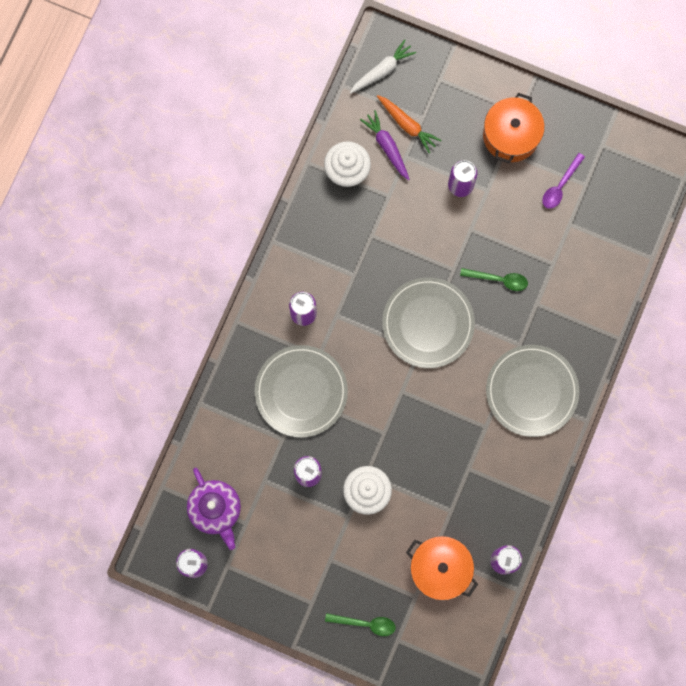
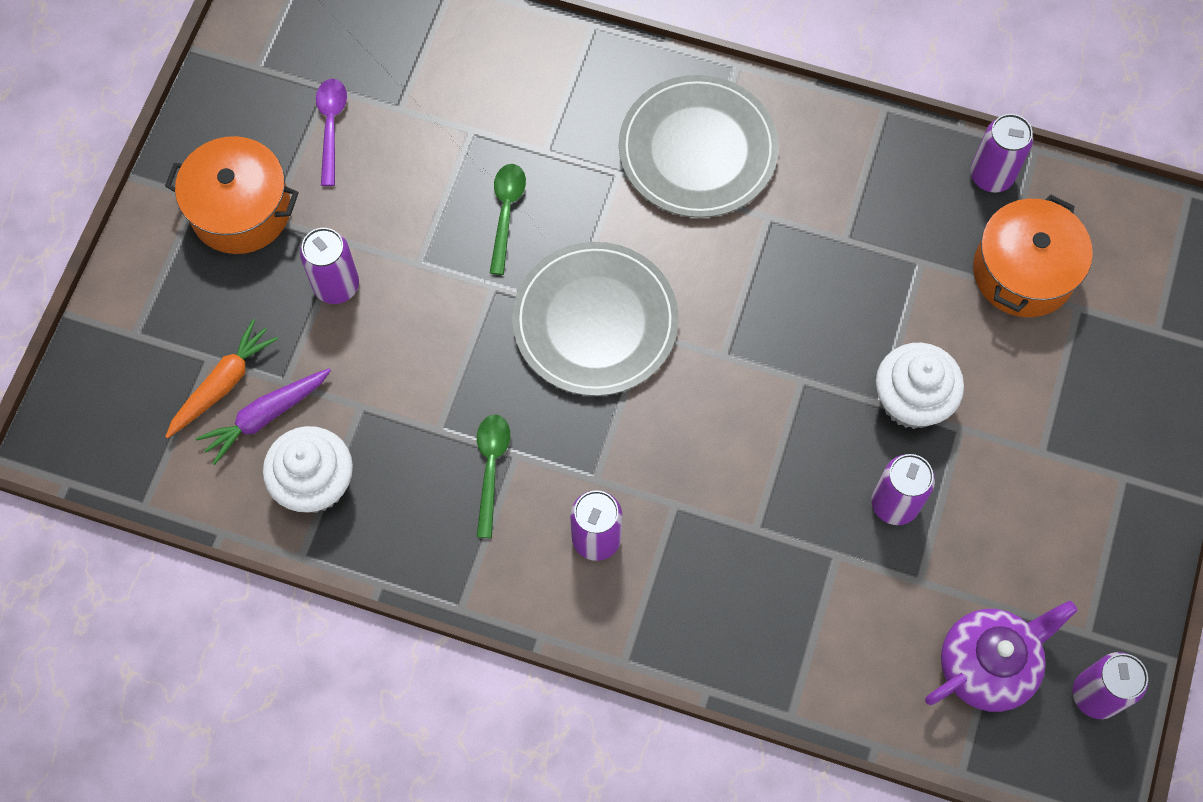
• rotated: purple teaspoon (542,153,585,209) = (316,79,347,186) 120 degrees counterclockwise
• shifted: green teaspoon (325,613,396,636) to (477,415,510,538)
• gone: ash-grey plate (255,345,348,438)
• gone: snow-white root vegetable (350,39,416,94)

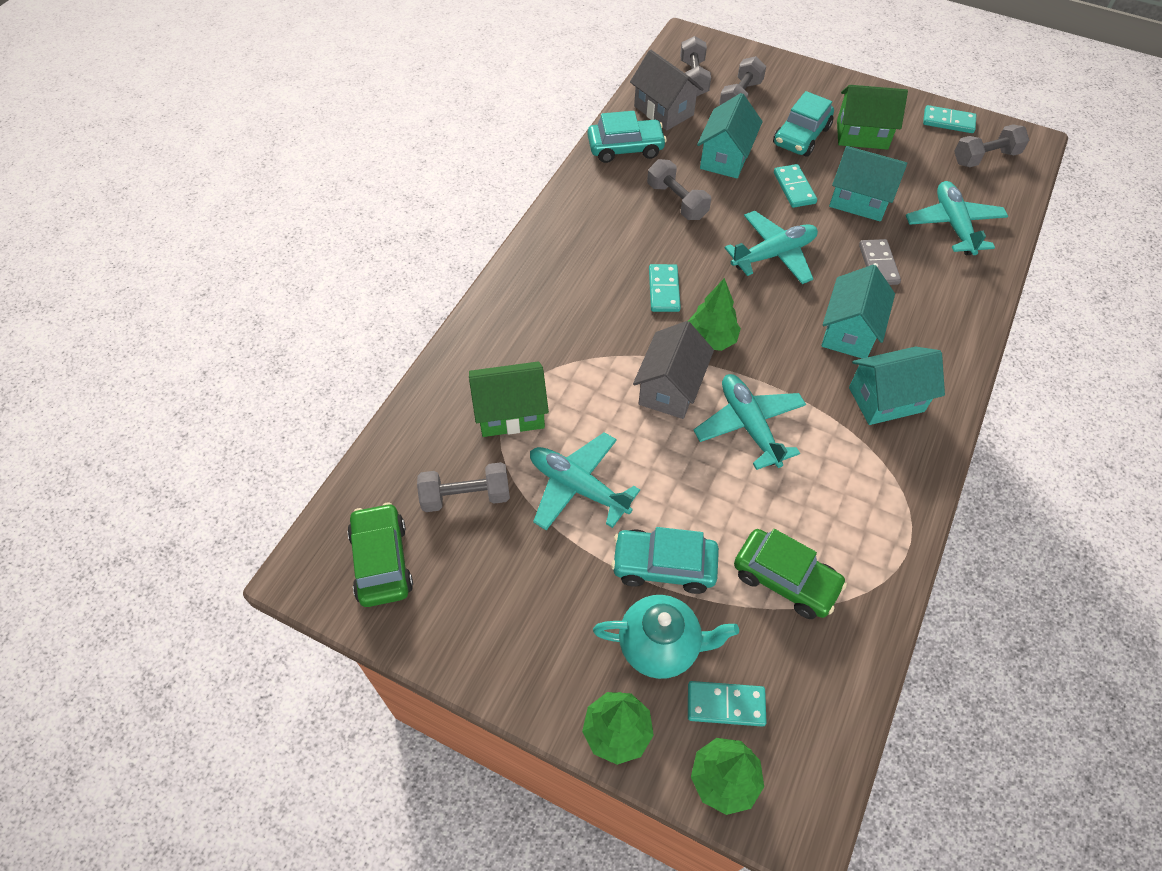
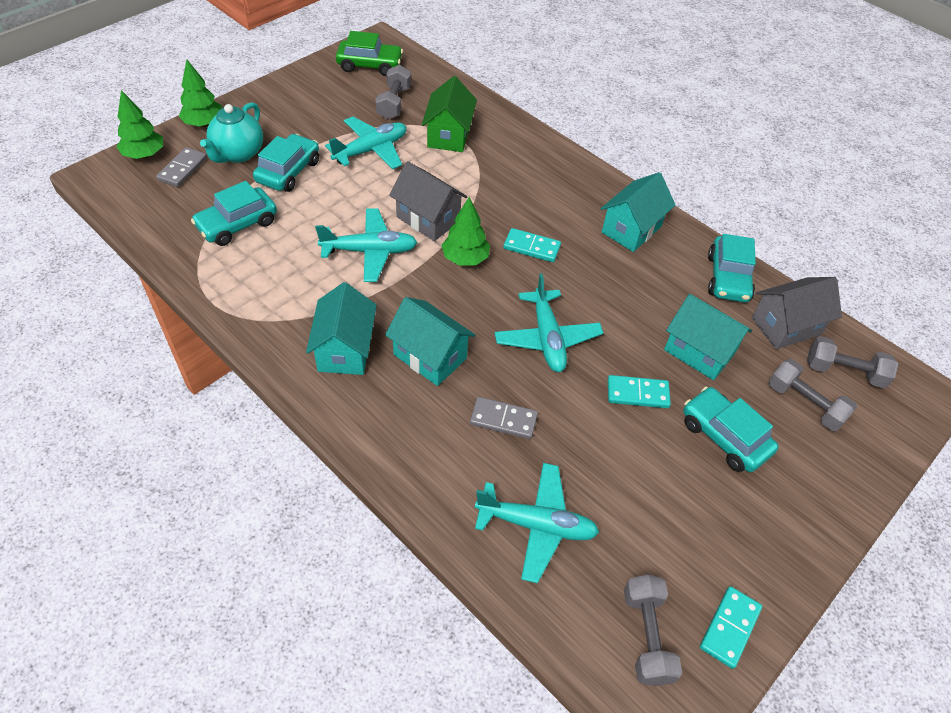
• repainted: aqua domino tile (688,681,767,727) to ash-grey domino tile (156,147,207,187)
• repainted: green toy car (734,529,847,619) to aqua toy car (191,181,277,246)
• shifted: aqua house (829,146,907,222) to (601,172,675,252)
• gone: ash-grey free weight (647,159,711,220)
• gone: green house (837,85,908,150)

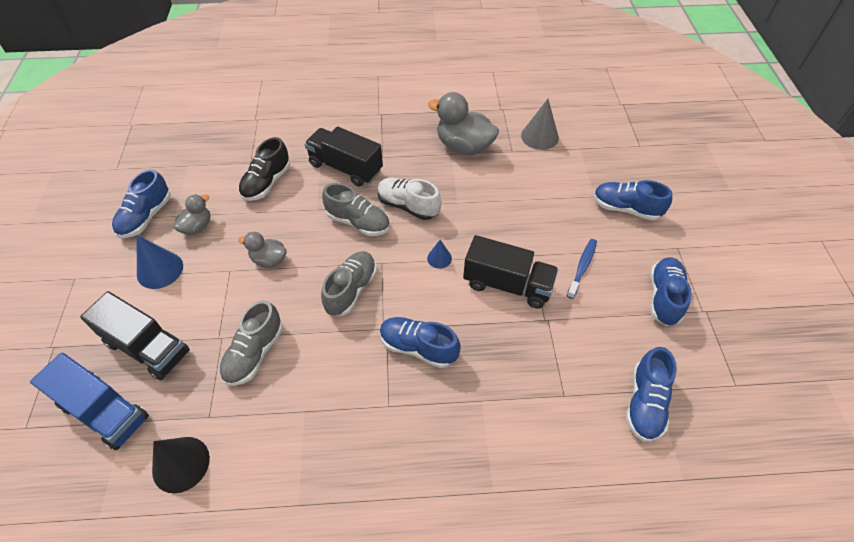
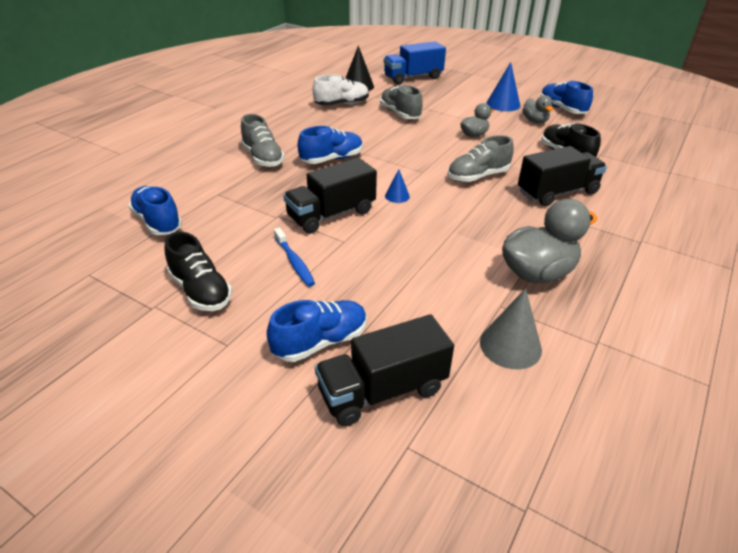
• repainted: royal blue sneaker (650,257,692,326) to black sneaker (164,232,232,311)
• shifted: ash-grey sneaker (321,251,377,316) to (241,114,285,167)
• shifted: snow-white sneaker (377,178,441,220) to (313,74,369,106)
• shifted: black toy truck (80,291,190,380) to (315,314,454,426)

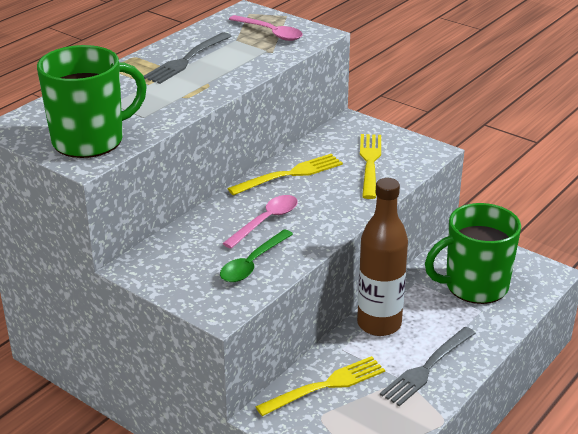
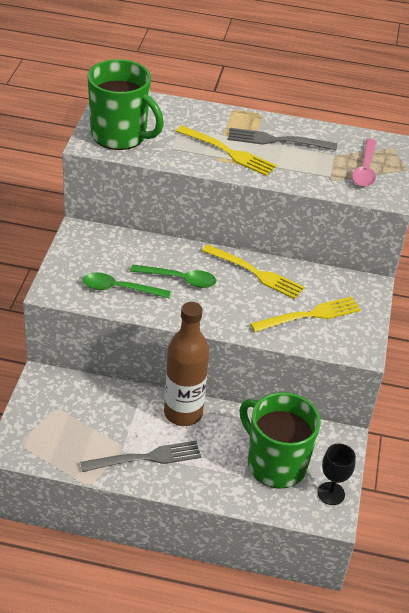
• rotated: ash-grey table fork (380,327,476,406) = (80,441,201,472) 150 degrees clockwise
• repainted: rosy teaspoon (222,195,298,249) to green teaspoon (130,265,216,288)
• shifted: bright yellow table fork (255,356,385,416) to (176,126,277,176)
• new: black chalice (317,444,356,505)

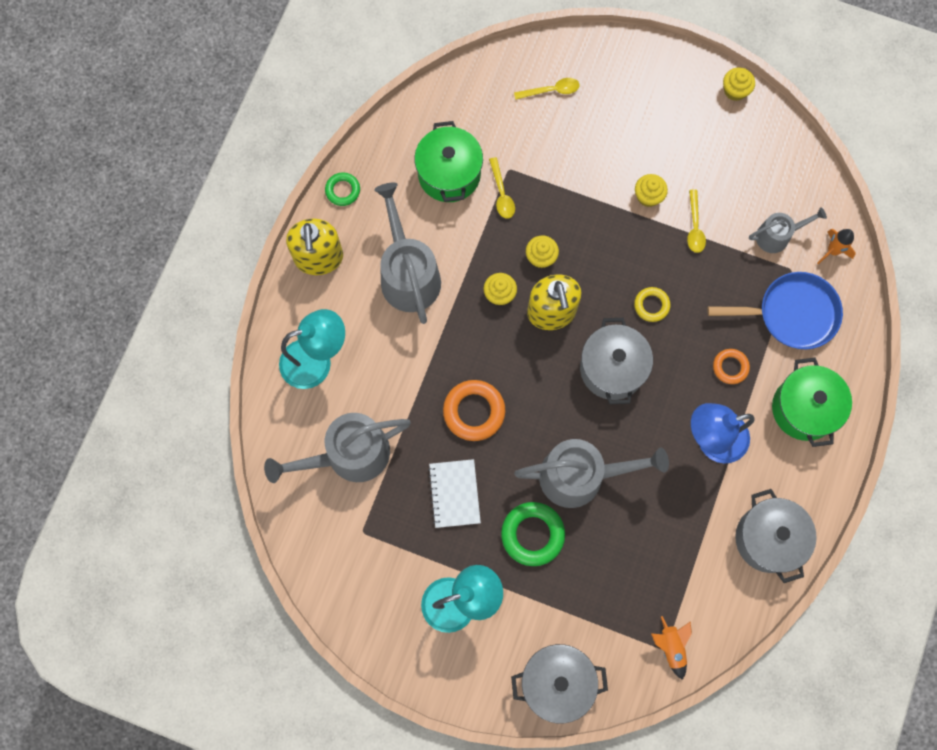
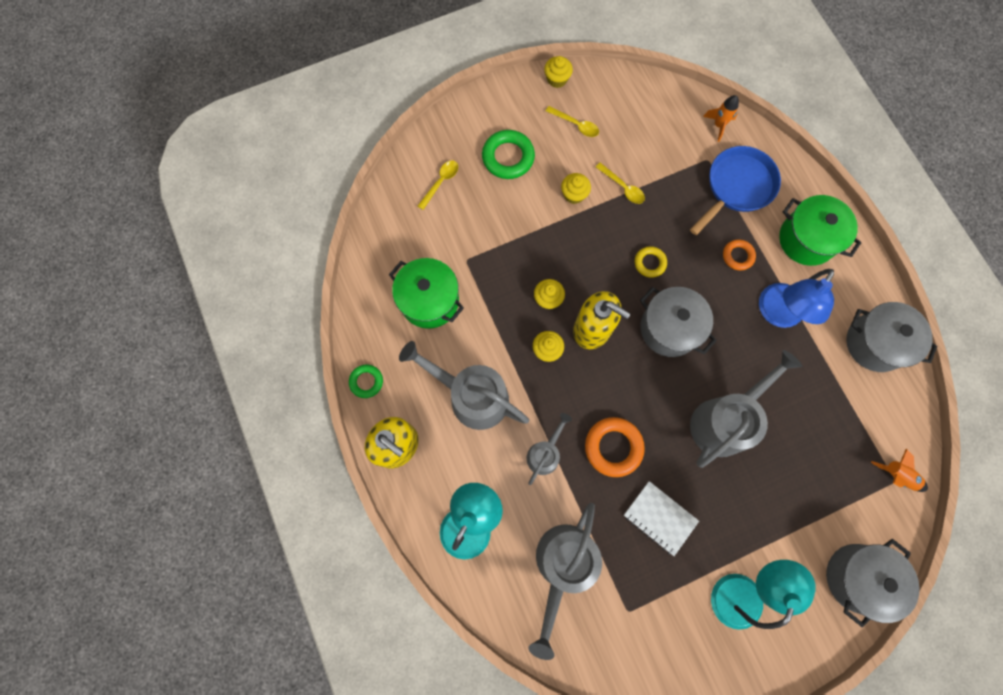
• shifted: green ring (501,502,565,566) to (482,130,535,179)
• shifted: ash-grey watering can (749,207,827,253) to (526,413,572,485)
• shifted: bright yellow teaspoon (489,157,515,219) to (546,106,599,137)

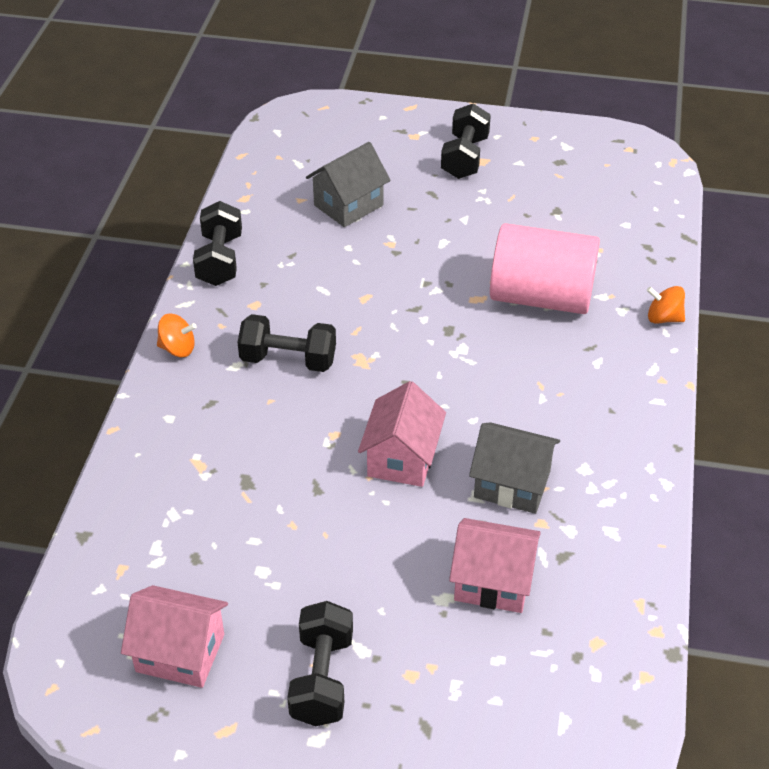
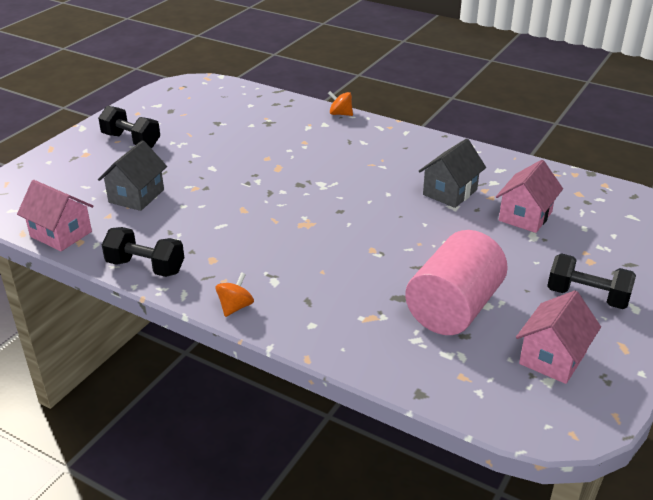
• shifted: rosy house (358,381,446,487) to (17,180,94,251)
• rotated: ash-grey house (306,142,391,227) = (98,140,167,211) 45 degrees clockwise
• rotated: orange whirligig (647,286,685,324) = (328,91,353,116) 75 degrees clockwise
• shifted: rosy cylinder (490,223,600,314) to (405,230,508,335)
• gone: black free weight (238,314,336,372)

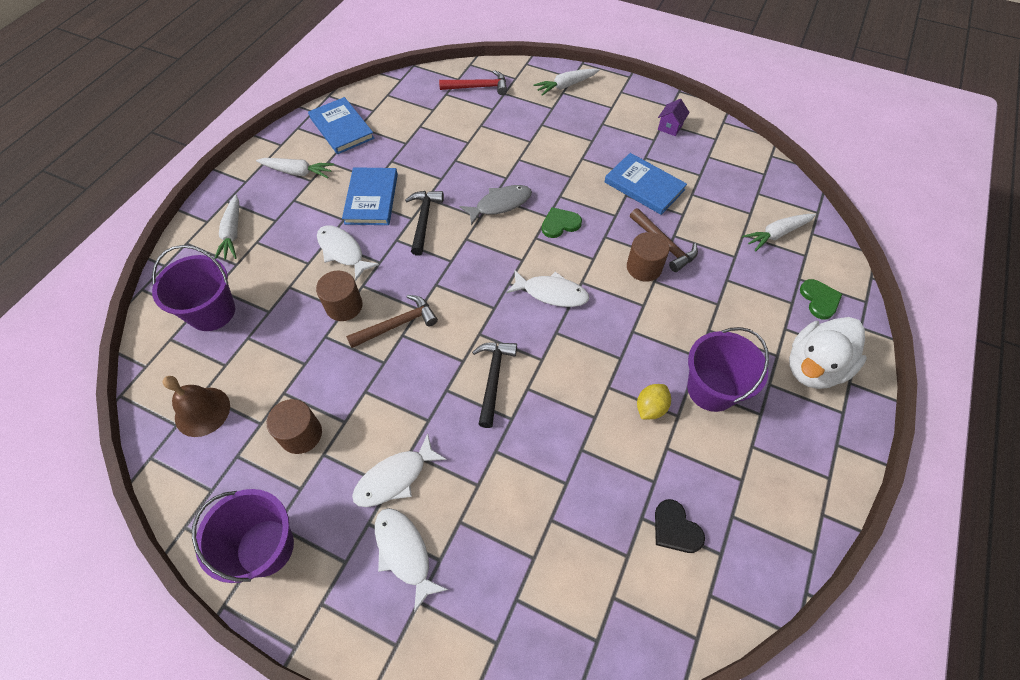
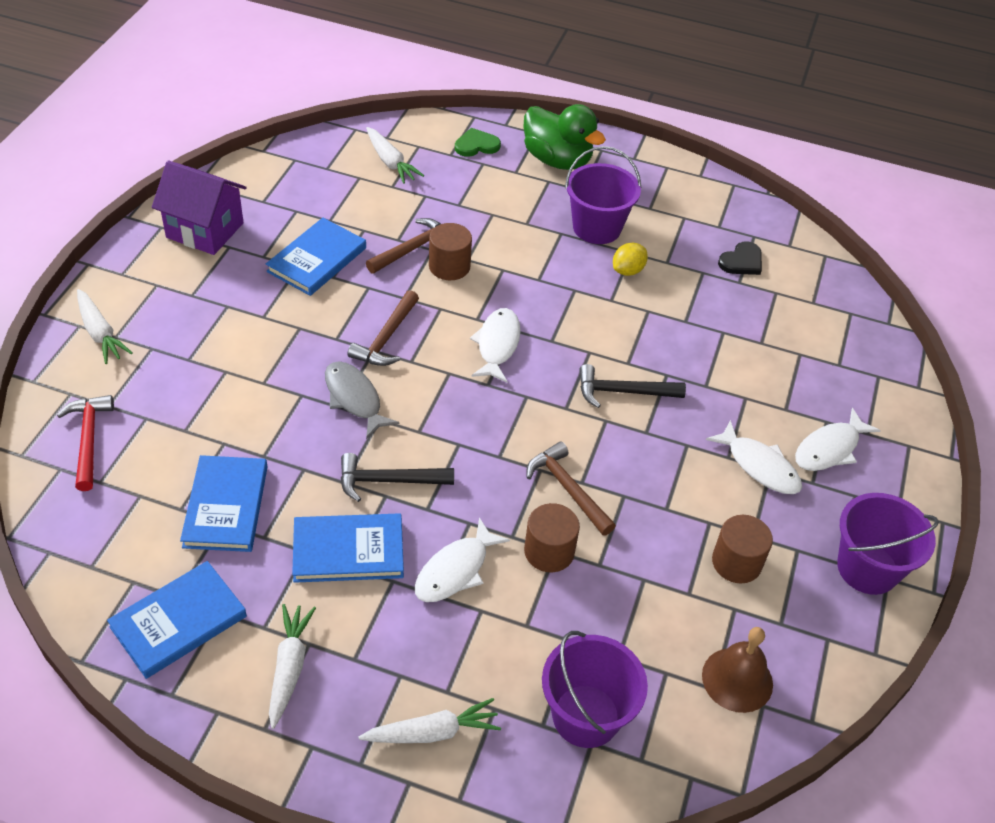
• scaled: purple house (658,99,690,136) = (152,161,247,255) x2.08
• new: royal blue hardcover (180,455,267,552)
• swapped: green love heart (542,207,582,238) to brown claw hammer (348,290,419,366)
• repainted: snow-white toy duck (789,317,867,389) to green toy duck (523,104,606,170)
• rotated: bright yellow toy lemon (637,384,671,419) = (613,243,648,276) 75 degrees counterclockwise

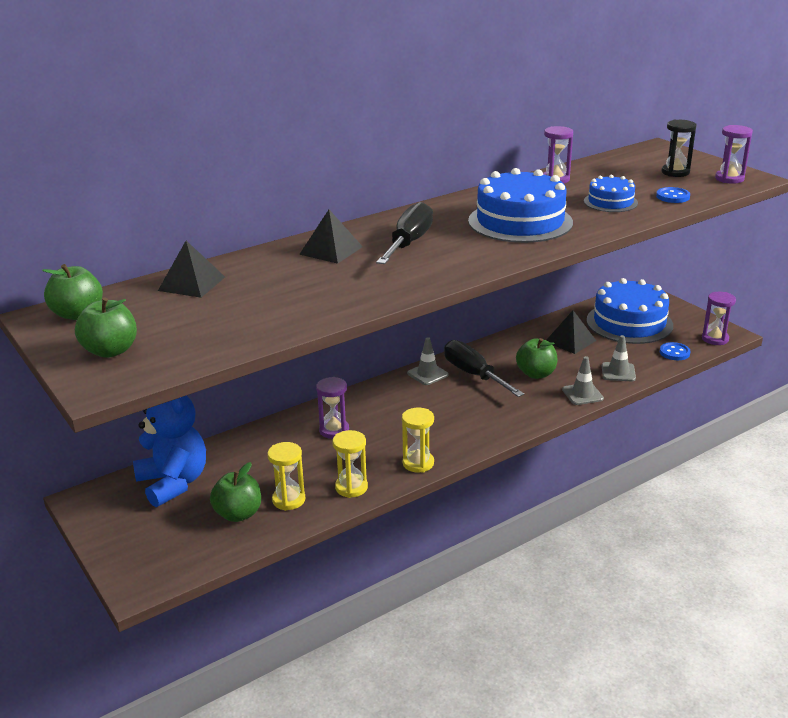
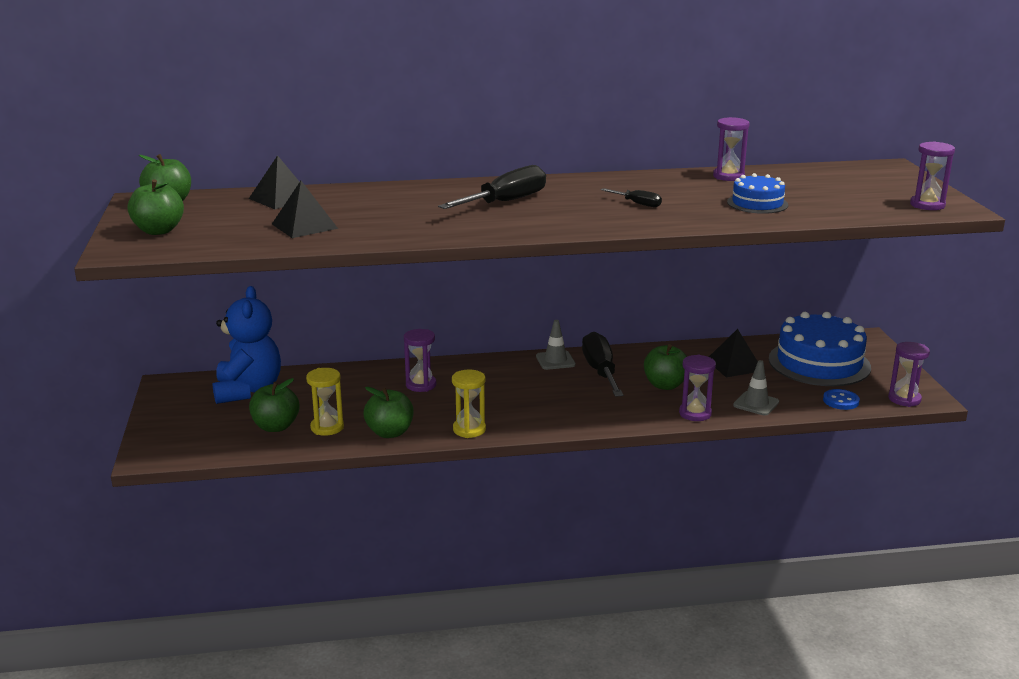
• shifted: black solid pyramid (299,210,363,264) to (272,181,338,238)
• swapped: bright yellow hourglass (333,430,368,498) to green toy apple (364,387,414,438)
• swapped: royal blue cake (468,168,573,243) to black flat screwdriver (601,188,662,207)
• swapped: ash-grey traffic cone (562,356,604,405) to purple hourglass (679,354,716,421)
• gone: royal blue shirt button (656,187,690,203)
• gone: black hourglass (662,120,696,177)

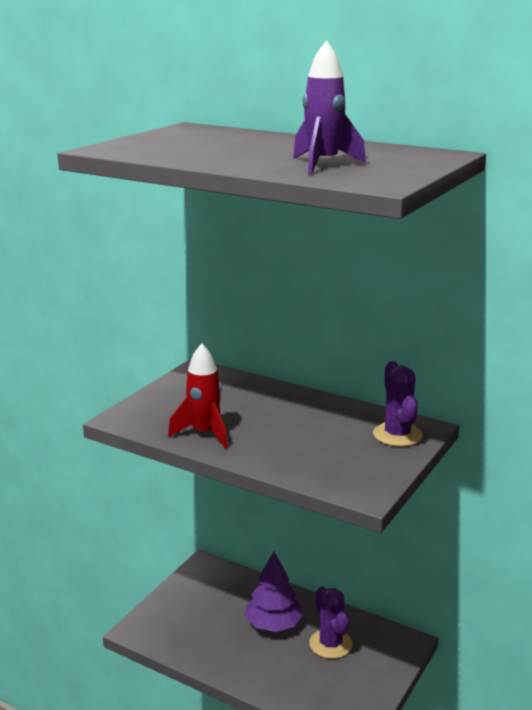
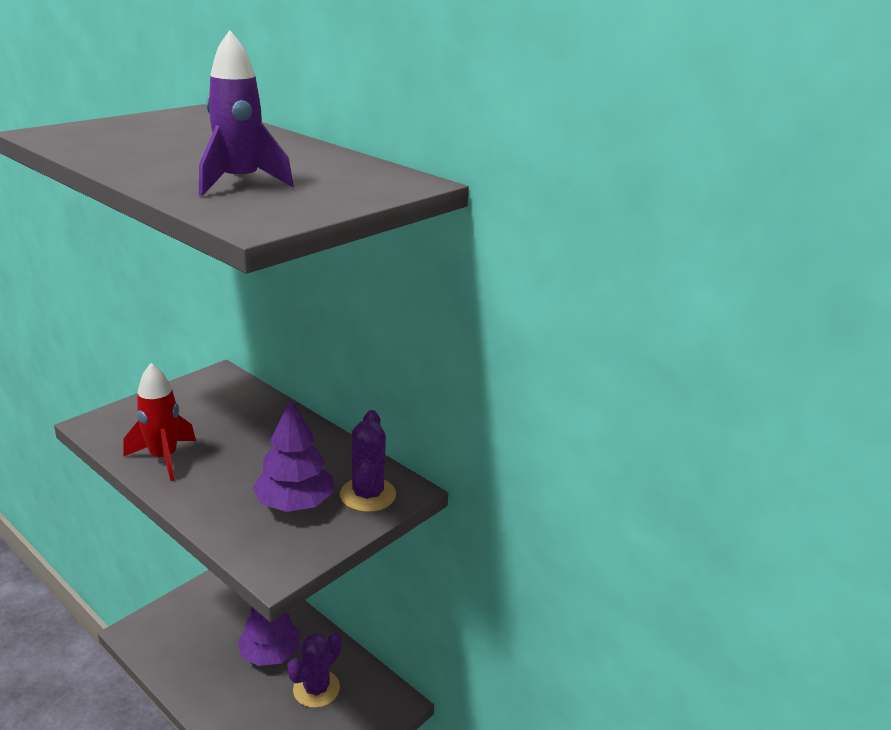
• new: purple toy tree (253,399,334,512)
• rotated: purple prickly plant (309,587,352,659) = (287,632,342,708) 45 degrees clockwise

